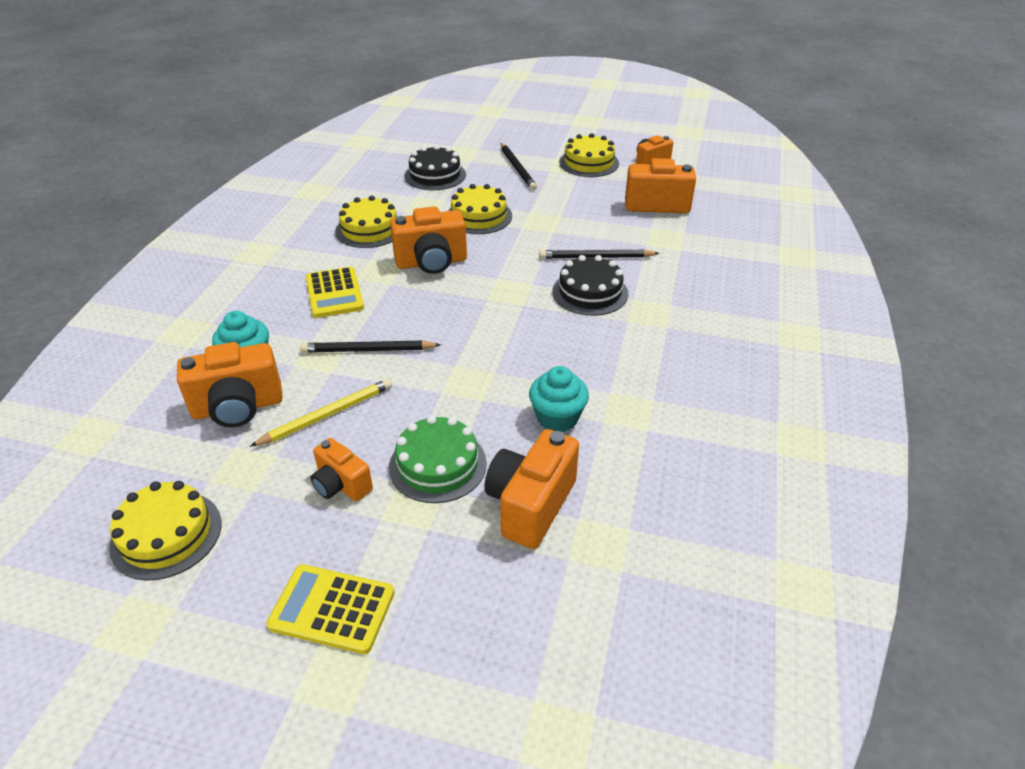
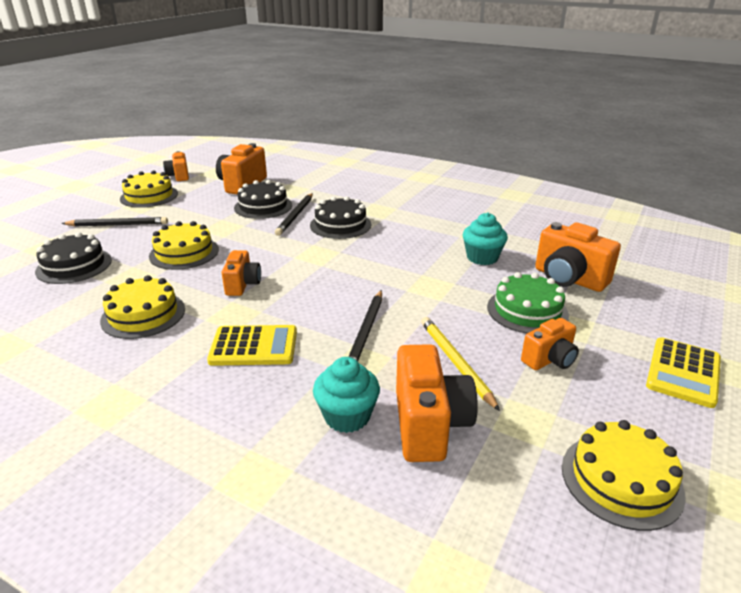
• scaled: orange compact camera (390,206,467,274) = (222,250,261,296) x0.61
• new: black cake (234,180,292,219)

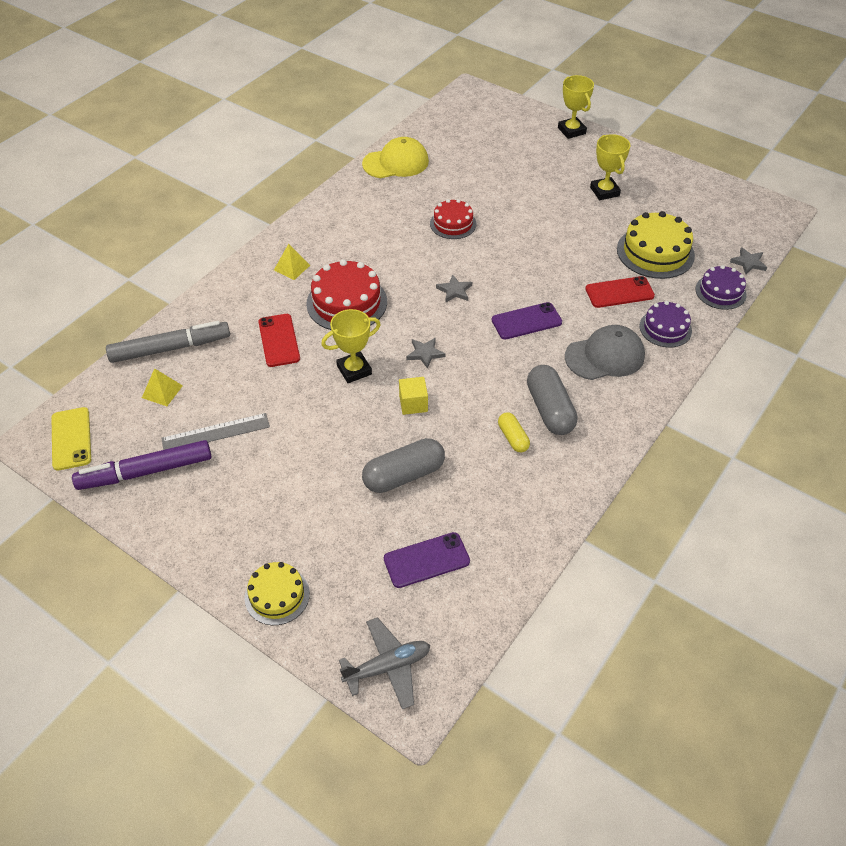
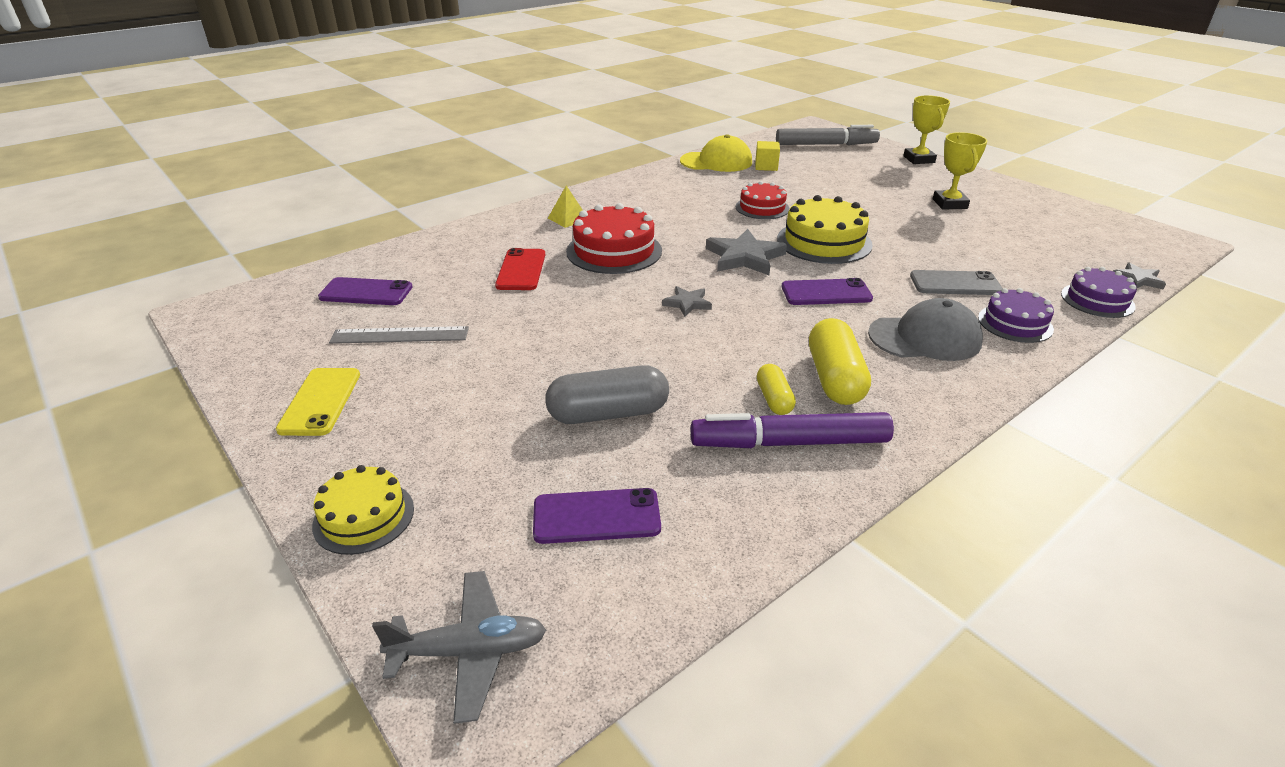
• shifted: bright yellow mobile phone (51,407,91,471) to (276,368,360,436)
• swapped: bright yellow solid pyramid (142,368,183,406) to purple mobile phone (318,277,413,305)
• shifted: purple marker pen (72,440,212,490) to (691,412,894,448)
• scaled: ash-grey star shape (436,275,472,302) = (706,229,787,275) x1.81
• shifted: bright yellow cube (399,377,428,415) to (755,141,780,171)
• shifted: ash-grey marker pen (106,321,230,363) to (776,125,880,145)
• shifted: bright yellow cake (617,211,695,279) to (777,195,873,264)
• repainted: ash-grey capsule (527,365,578,435) to bright yellow capsule (809,318,871,405)
• repainted: crimson mobile phone (585,276,655,308) to ash-grey mobile phone (910,270,1003,295)
• gone: bright yellow award cup (321,309,381,383)

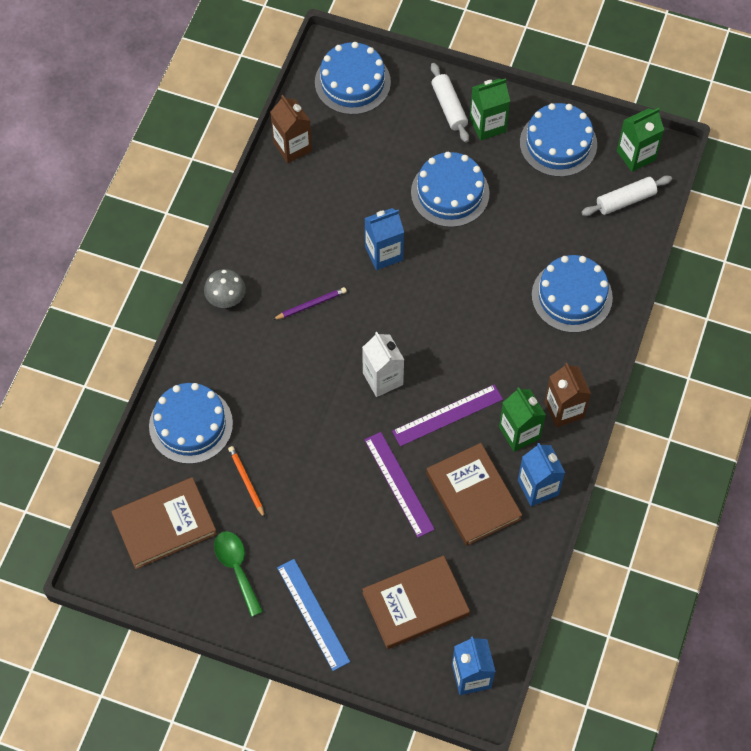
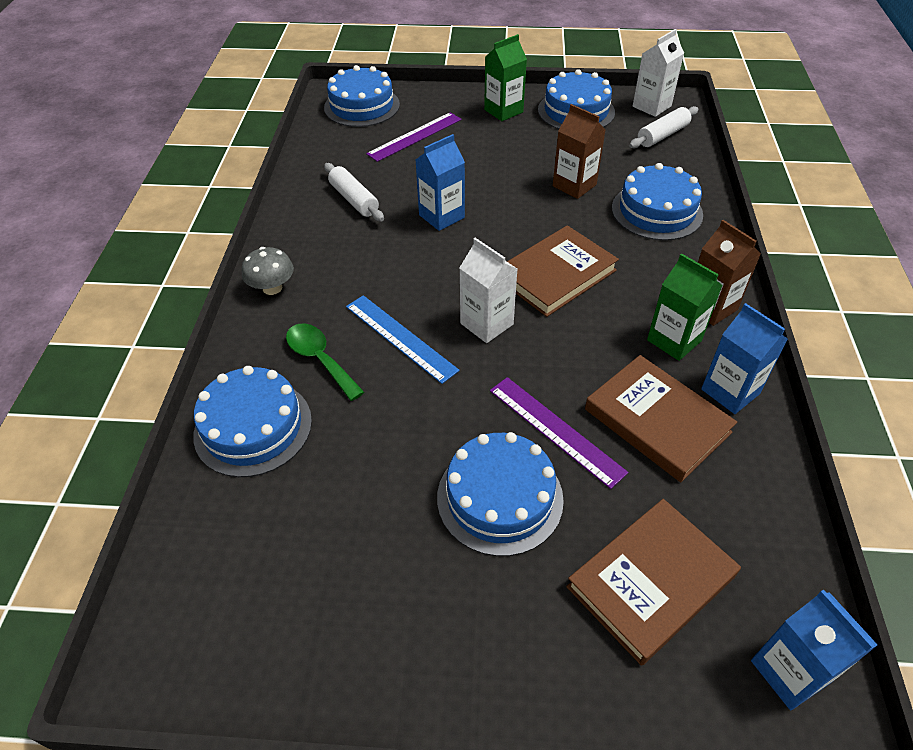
• shifted: green teaspoon (214,531,263,617) to (286,323,364,401)
• shifted: snow-white pastry roller (431,63,469,143) to (324,163,384,222)
• shifted: royal blue straightedge (277,559,350,671) to (346,295,460,384)
• shifted: purple straightedge (392,384,503,447) to (366,112,462,162)
• shifted: royal blue cake (411,152,490,227) to (437,432,564,556)
• shifted: brown hardcover (111,477,217,569) to (507,225,619,317)
• shifted: brown milk carton (270,95,312,163) to (553,104,606,199)
• repainted: green milk carton (617,108,664,172) to snow-white milk carton (633,29,684,117)
• gone: orange lead pencil (228,446,265,518)
• gone: purple lead pencil (272,287,347,320)

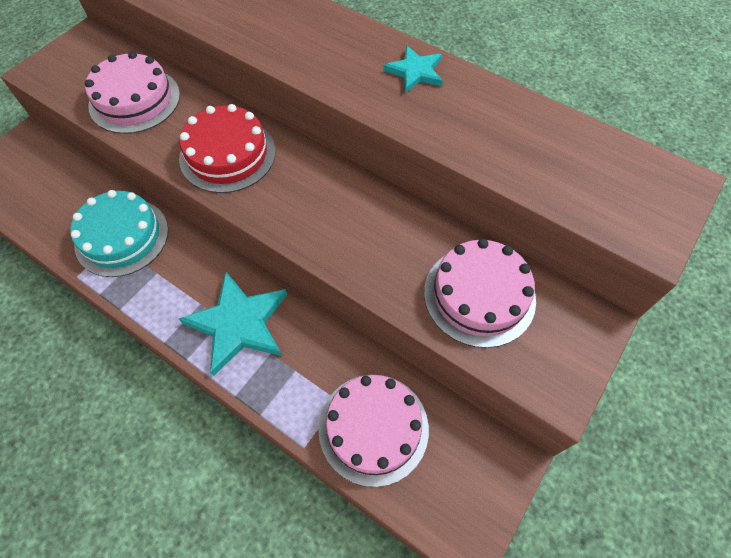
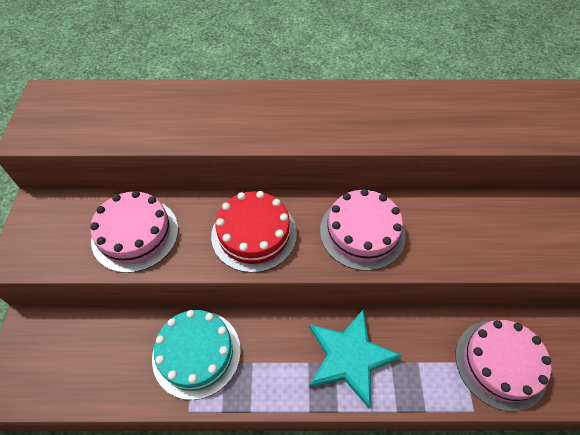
• shifted: rosy cake (424,239,536,348) to (320,189,406,271)
• gone: aqua star shape (383,45,443,93)

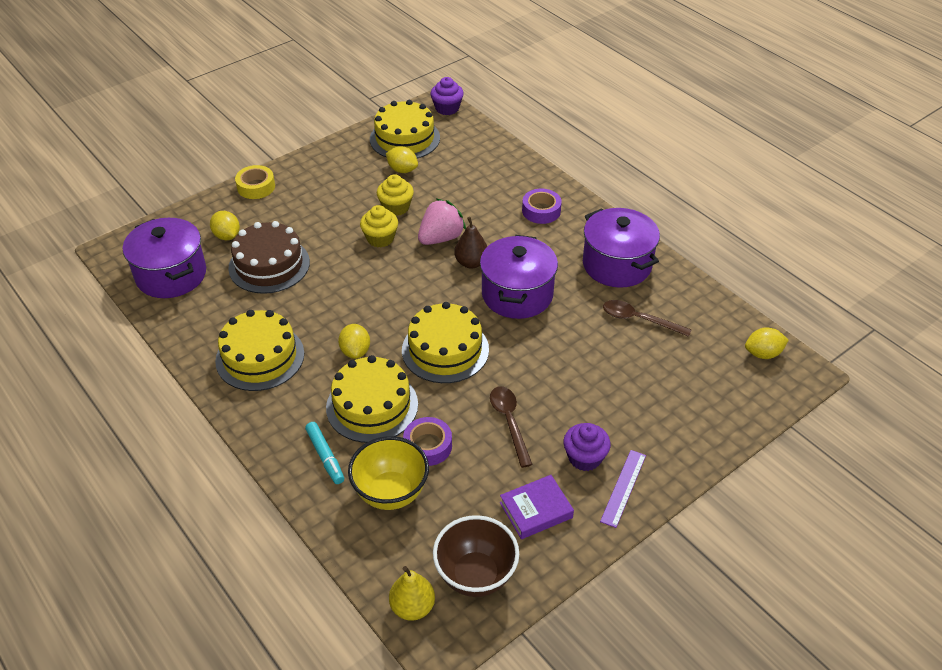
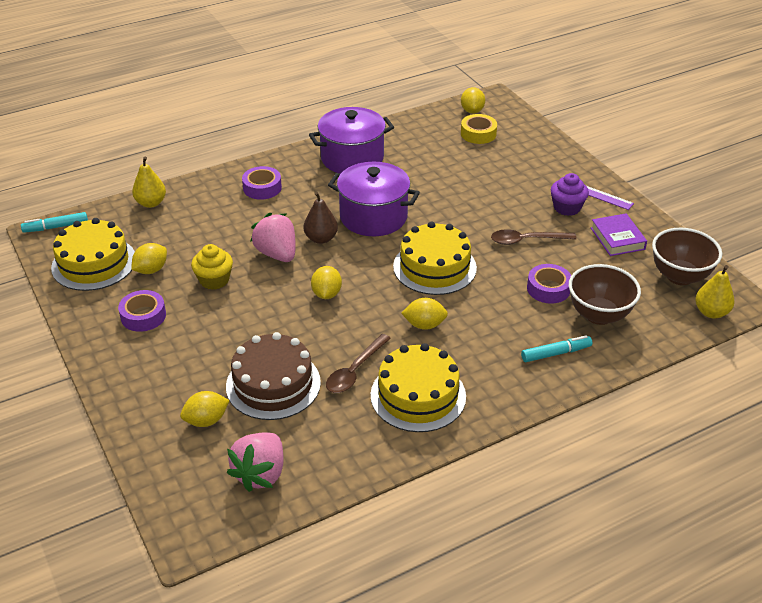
• swapped: purple fairy cake (430,77,464,115) to aqua marker pen (21,212,88,233)
• new: purple roll of tape (118,290,166,332)
• new: bright yellow pear (132,156,166,208)
• swapped: purple pot (123,218,206,298) to rosy strawberry (227,432,284,492)
• new: bright yellow toy lemon (311,266,342,299)
• shifted: brown teaspoon (603,300,692,337) to (326,334,391,393)
• shifted: bright yellow roll of tape (235,165,275,199) to (461,114,497,144)
• repainted: bright yellow deep dish (348,436,429,510) to brown deep dish (569,264,641,325)
• gone: bright yellow cake (326,355,418,443)
• gone: bright yellow fairy cake (360,205,398,247)

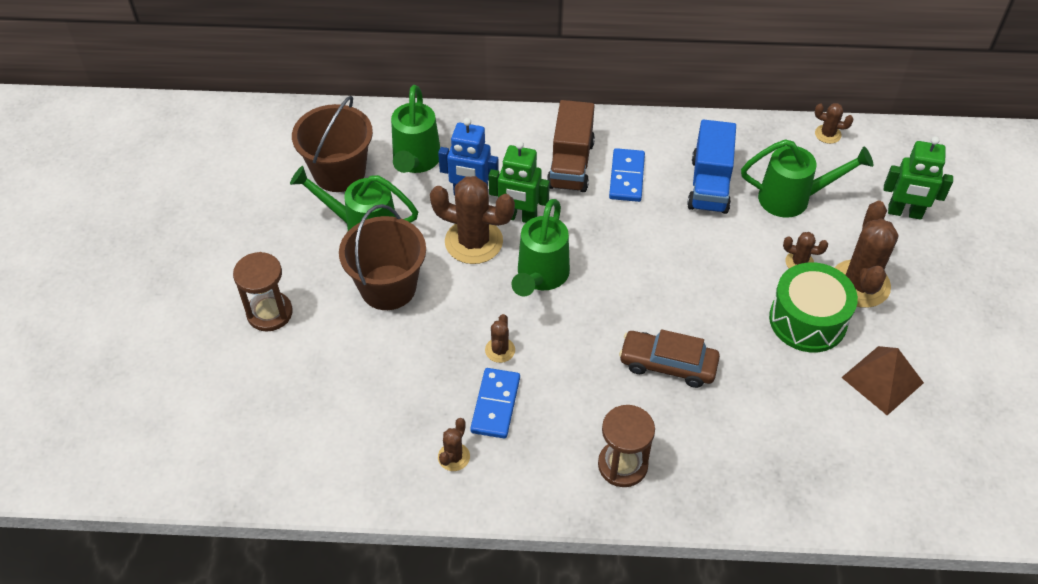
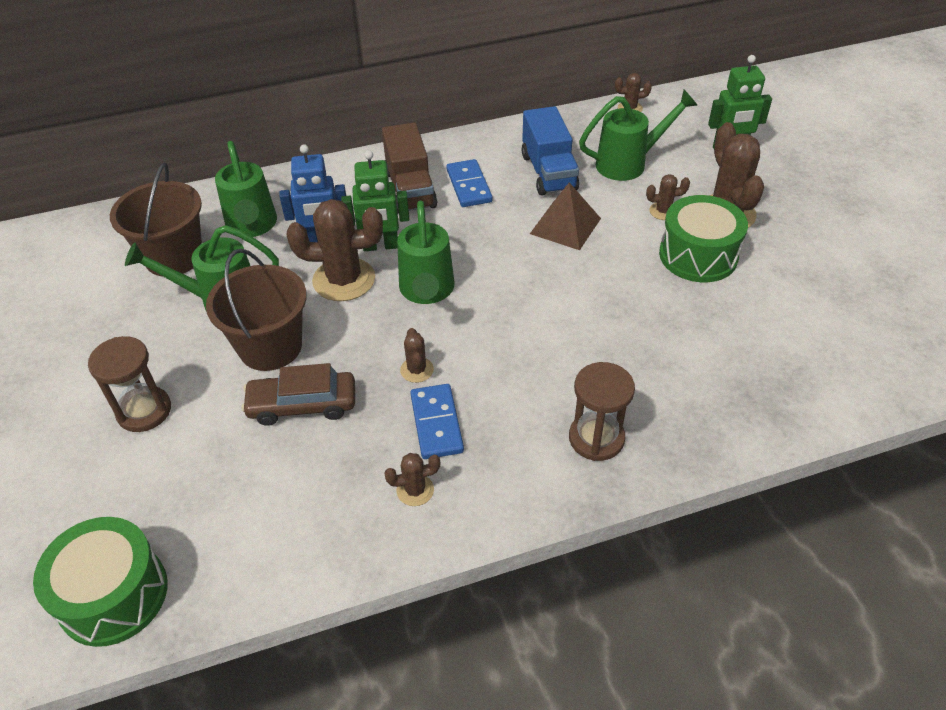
• new: green drum (33,517,168,647)
• shifted: brown toy car (619,329,720,388) to (241,363,355,426)
• rotated: brown prickly plant (438,418,470,471) = (385,453,440,506) 75 degrees clockwise
• shifted: brown solid pyramid (841,346,924,415) to (530,183,601,250)

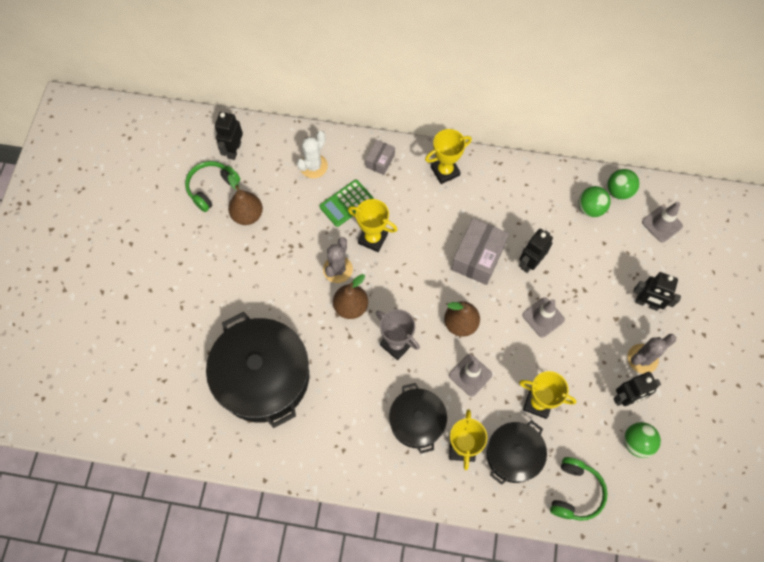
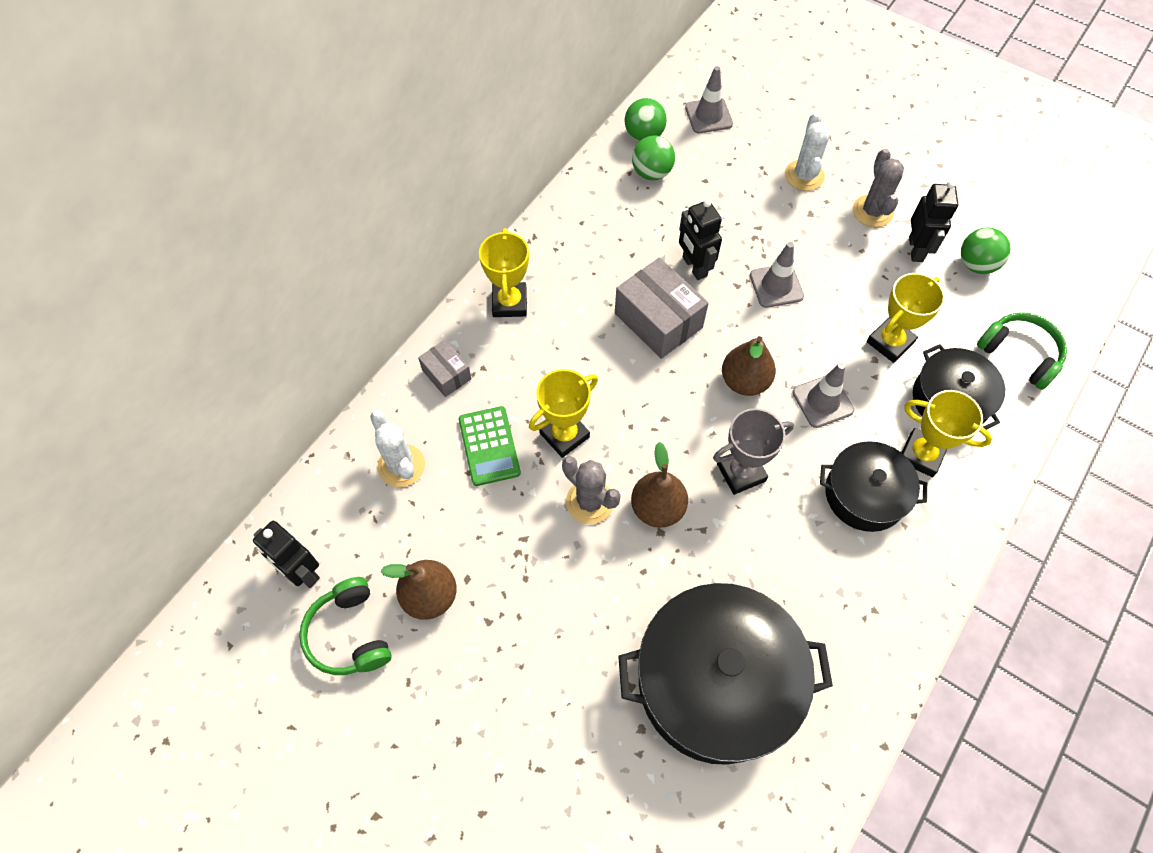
• swapped: black robot figure (633,272,681,311) to snow-white prickly plant (785,113,831,191)

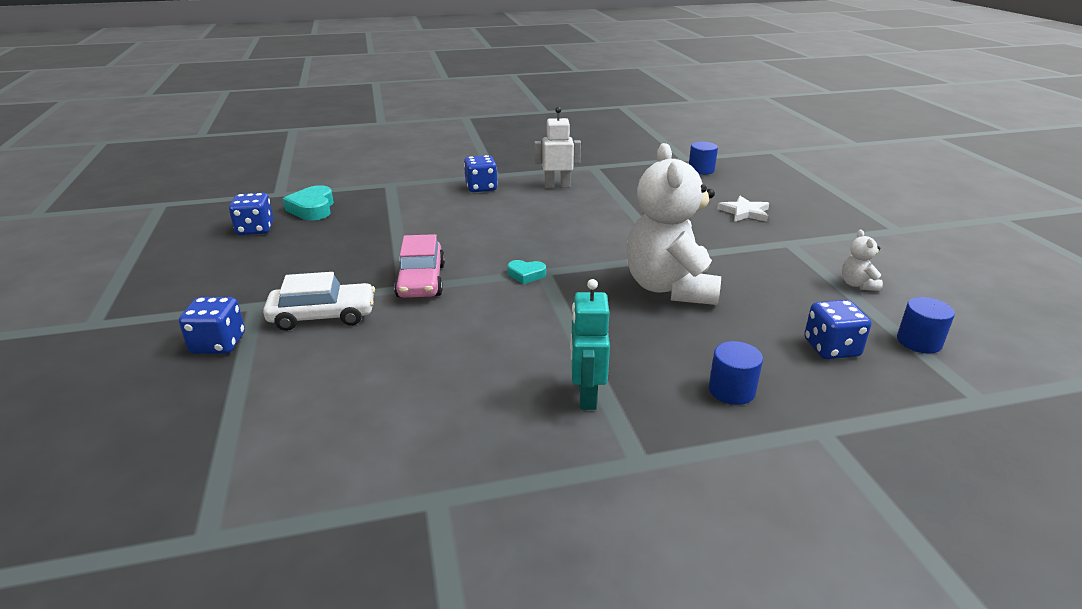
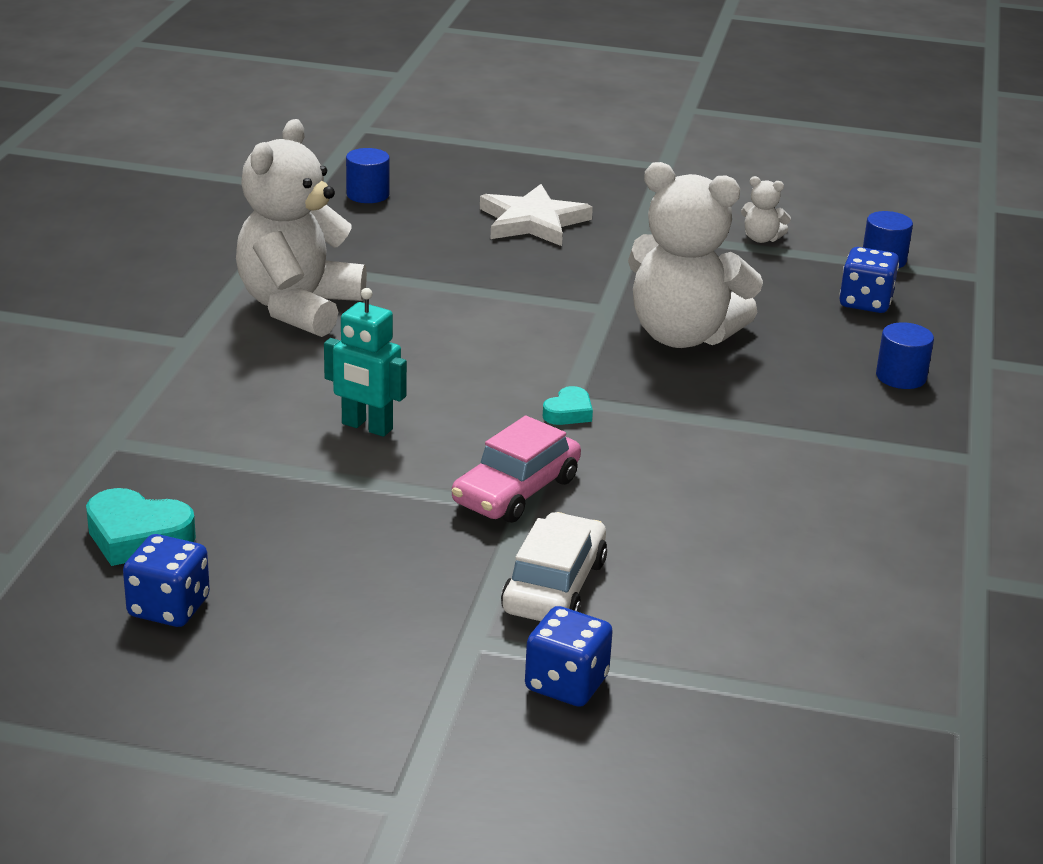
• swapped: snow-white robot figure (535,107,581,188) to snow-white teddy bear (236,119,367,337)
• shifted: aqua robot figure (570,279,610,410) to (324,288,407,437)
• rotated: rosy toy car (394,234,445,298) = (452,415,581,523) 105 degrees clockwise
• scaled: snow-white star shape (717,196,769,222) = (480,184,593,246) x1.50
• gone: royal blue die (464,155,498,192)

